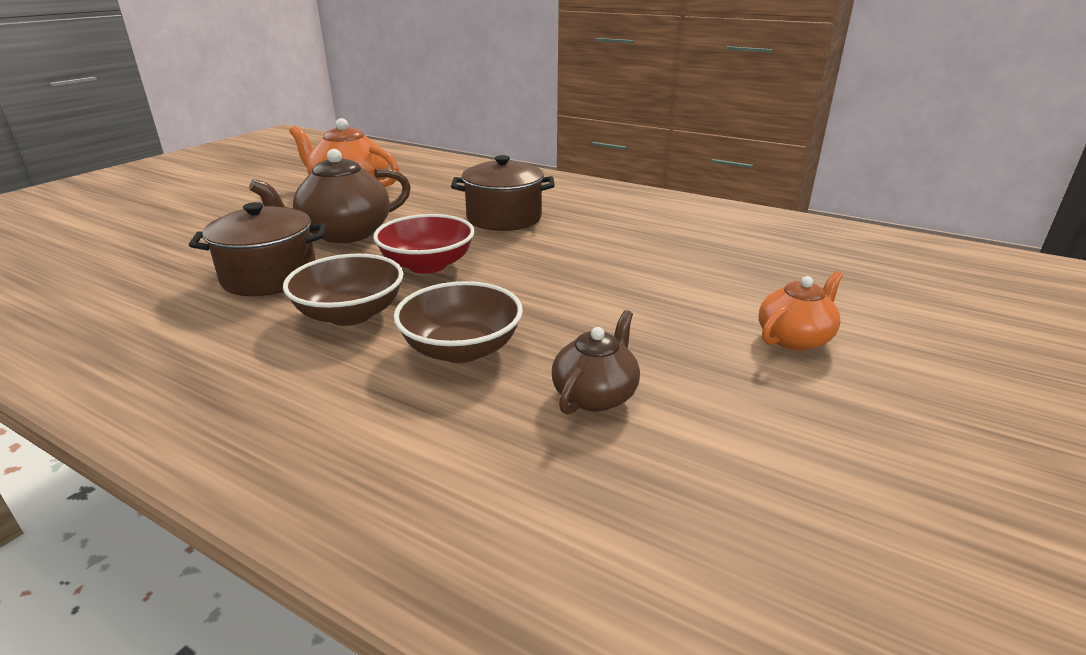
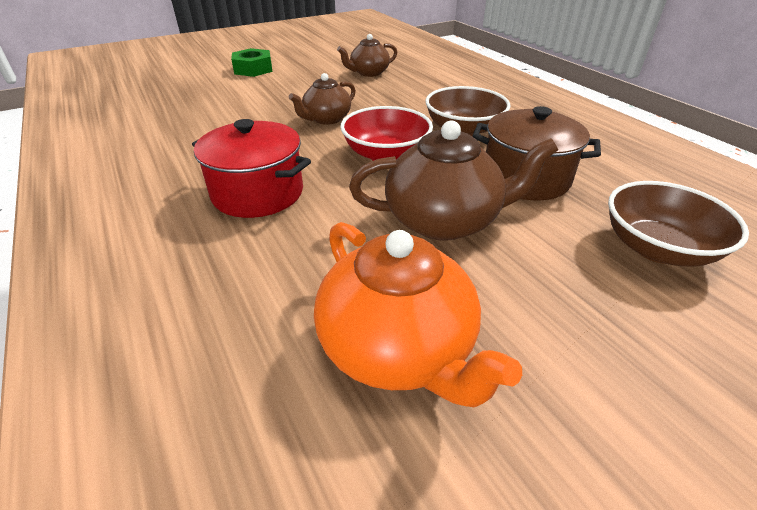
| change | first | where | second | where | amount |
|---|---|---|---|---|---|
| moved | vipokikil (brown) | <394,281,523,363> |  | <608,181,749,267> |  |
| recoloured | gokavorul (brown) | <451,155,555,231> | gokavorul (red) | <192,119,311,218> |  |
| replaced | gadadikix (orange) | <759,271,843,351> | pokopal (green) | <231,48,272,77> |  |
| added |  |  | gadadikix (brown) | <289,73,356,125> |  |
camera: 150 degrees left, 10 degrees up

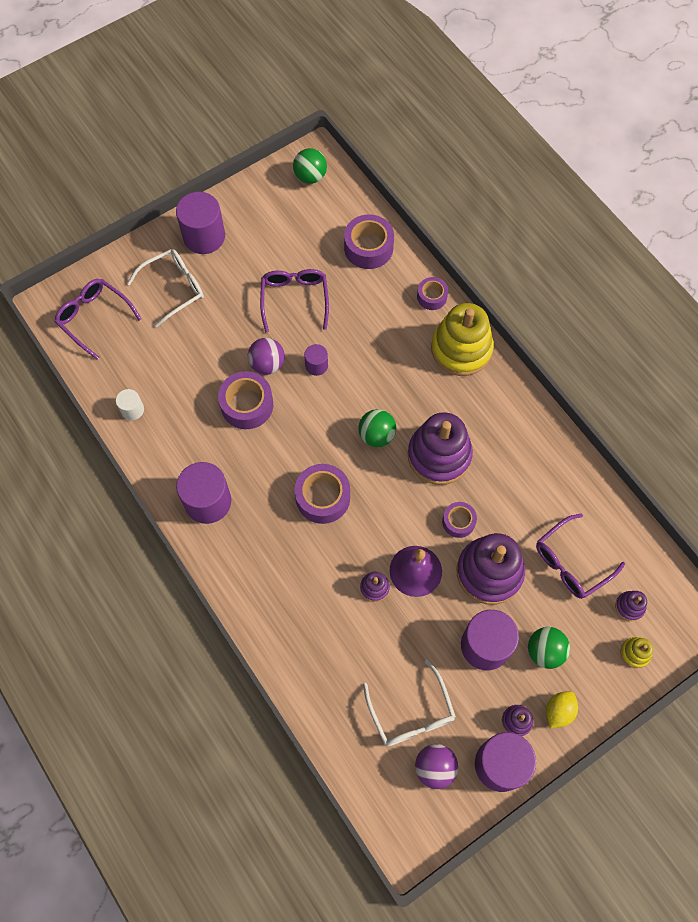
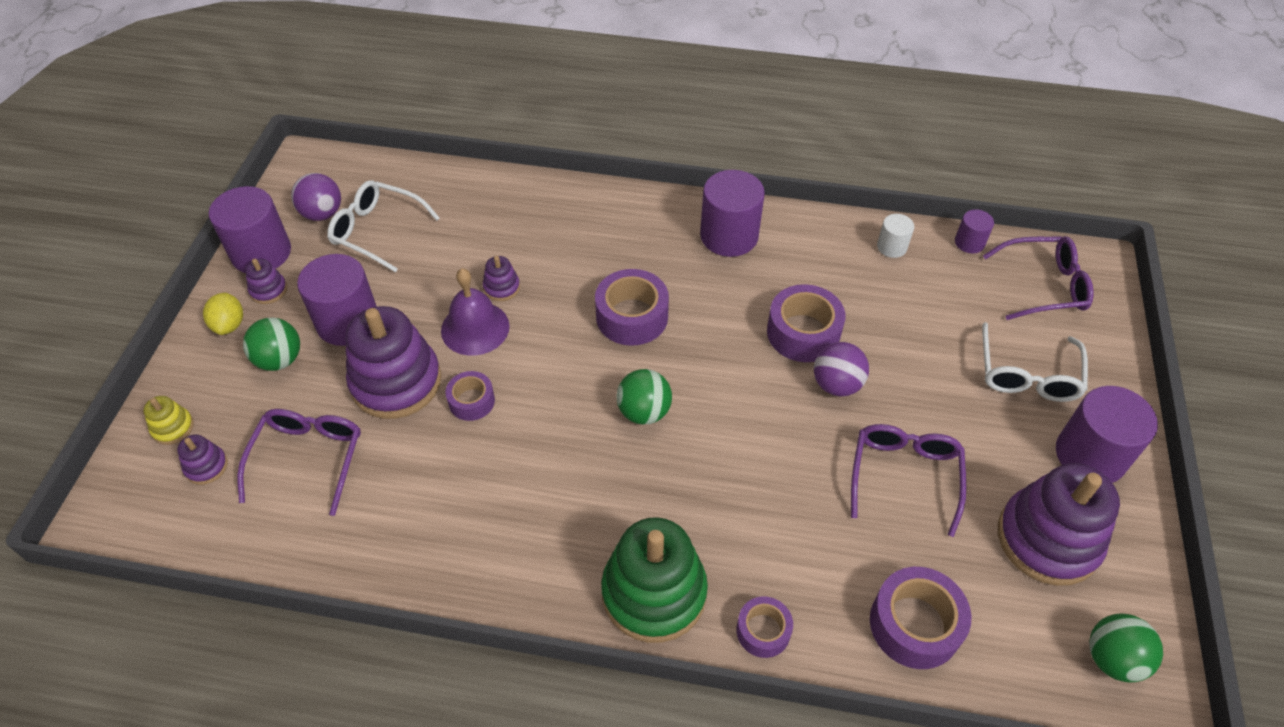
| change | first | where | second | where | amount |
|---|---|---|---|---|---|
| turned | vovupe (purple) | <260,269,329,332> |  | <851,424,966,537> | 120 degrees counterclockwise |
| moved | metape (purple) | <304,344,328,376> |  | <955,209,994,253> |  |
| moved | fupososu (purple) | <408,412,473,485> |  | <998,463,1120,586> |  |
| recoloured | fupososu (yellow) | <431,303,494,376> | fupososu (green) | <601,517,708,643> |  |
camera: 135 degrees right, 15 degrees down

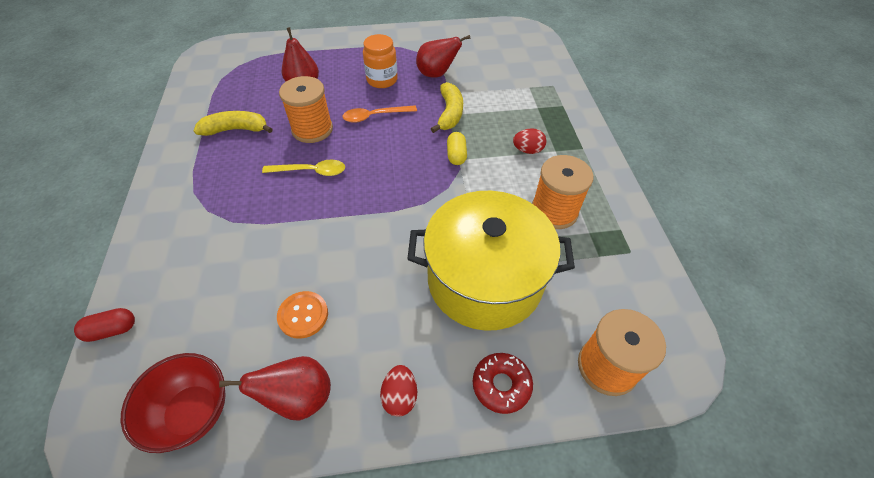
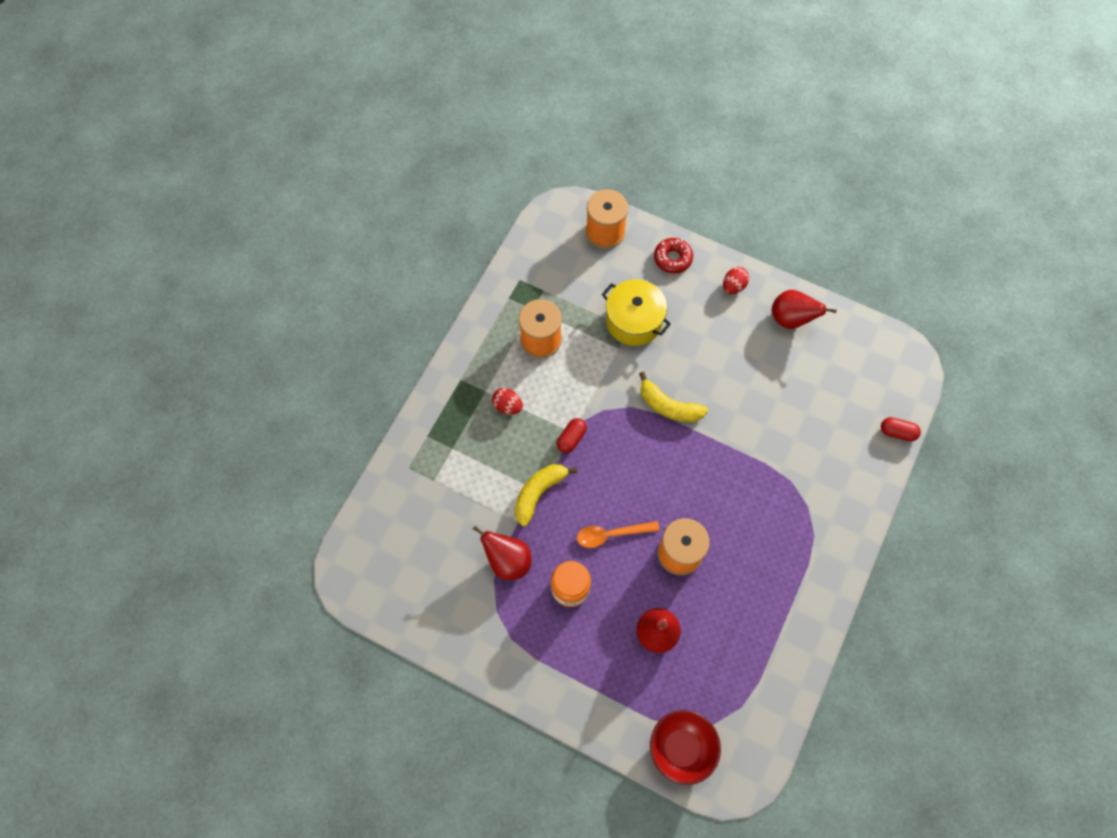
| change | first | where | second | where | amount |
|---|---|---|---|---|---|
| moved | vipokikil (red) | <121,353,226,453> |  | <650,710,721,785> |  |
| moved | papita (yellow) | <194,111,273,136> |  | <639,372,708,422> |  |
| removed | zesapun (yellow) | <262,159,345,176> |  |  |  |
| removed | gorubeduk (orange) | <277,291,328,339> |  |  |  |
| turned | zesapun (orange) | <343,105,417,123> |  | <577,521,660,548> | 150 degrees clockwise |
| resized | gokavorul (yellow) | <408,191,575,331> |  | <602,279,671,346> | x0.63 |
| recoloured | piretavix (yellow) | <447,132,467,165> | piretavix (red) | <557,418,587,453> |  |
camera: 145 degrees left, 15 degrees up

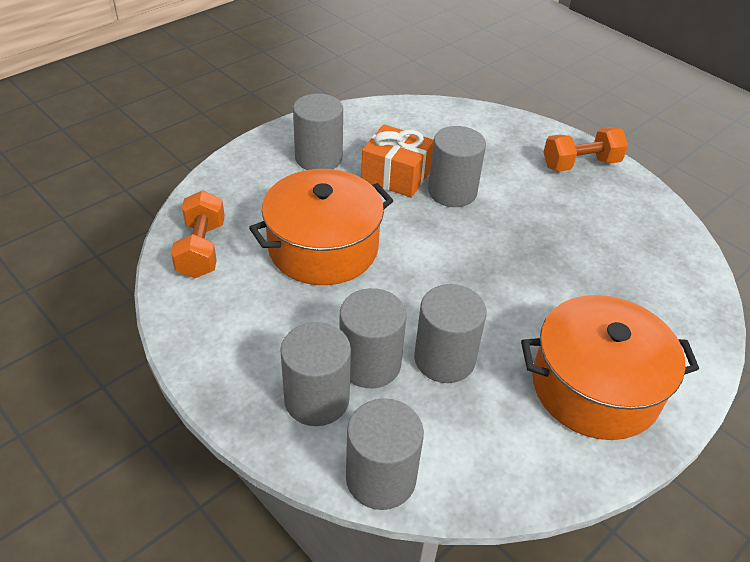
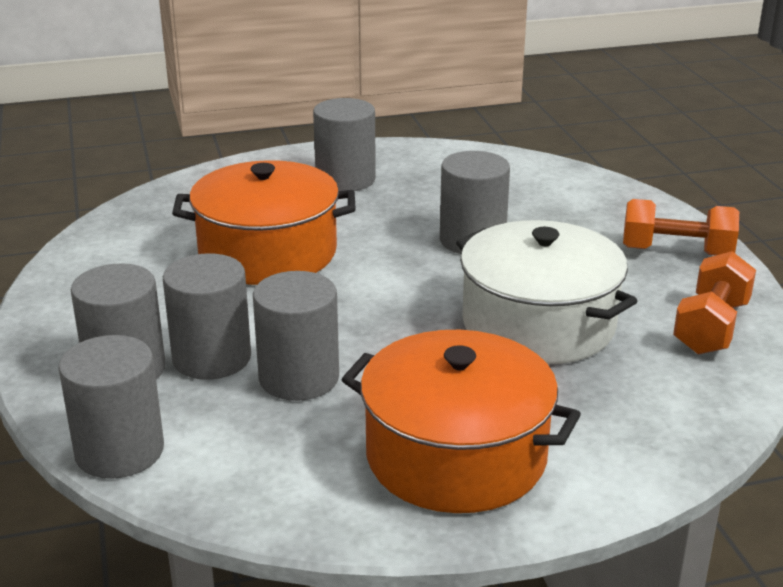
| change | first | where | second | where | amount |
|---|---|---|---|---|---|
| moved | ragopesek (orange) | <171,190,225,278> |  | <673,251,756,355> |  |
| removed | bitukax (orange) | <361,124,434,198> |  |  |  |
| added |  |  | gokavorul (white) | <456,220,637,364> |  |
camera: 30 degrees right, 15 degrees down

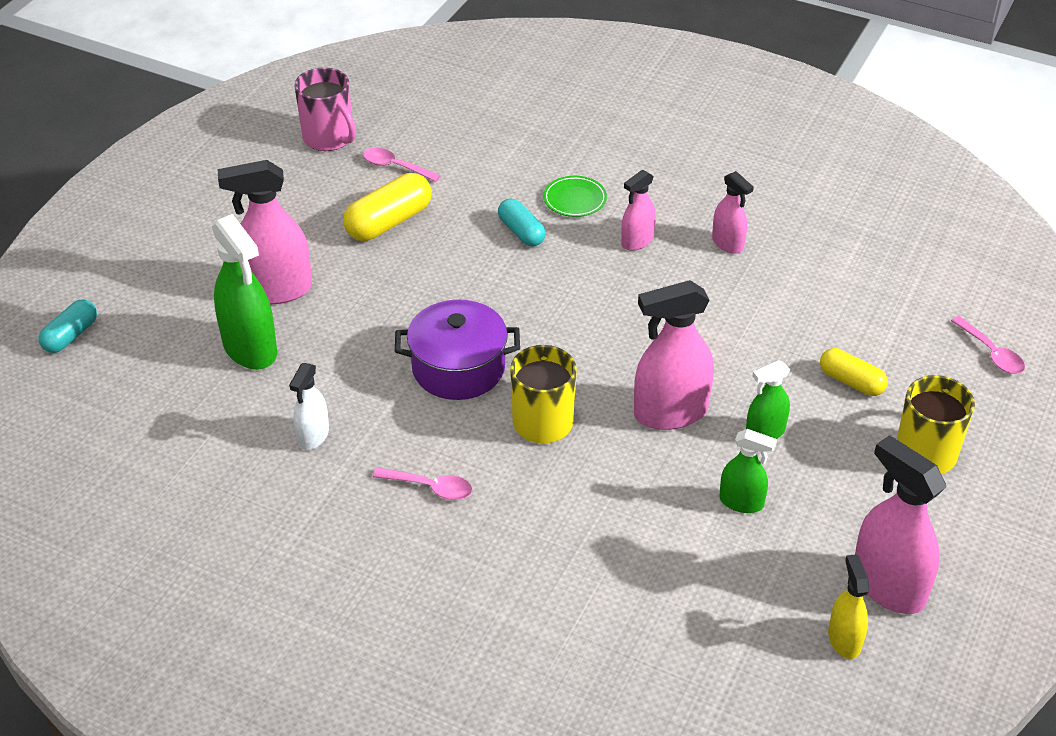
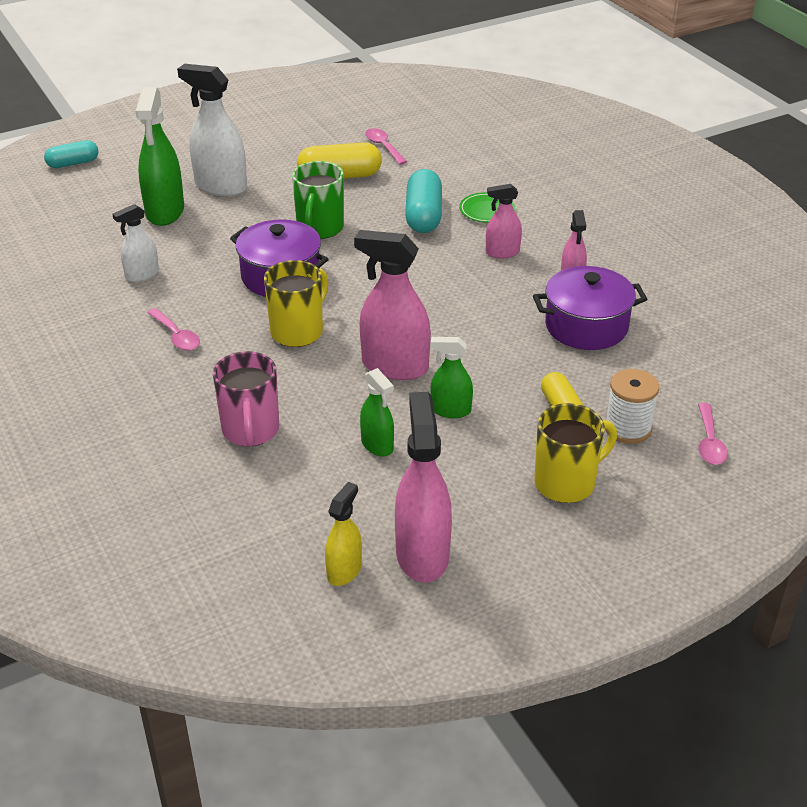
| change | first | where | second | where | amount |
|---|---|---|---|---|---|
| recoloured | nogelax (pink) | <218,160,312,304> | nogelax (white) | <177,64,247,196> |  |
| moved | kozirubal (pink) | <294,67,356,151> |  | <213,351,279,446> |  |
| resized | piretavix (turquoise) | <498,199,546,246> |  | <405,169,442,233> | x1.56 |
| added |  |  | kozirubal (green) | <292,161,344,239> |  |
| added |  |  | gokavorul (purple) | <533,266,647,350> |  |
| added |  |  | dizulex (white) | <605,369,659,444> |  |
camera: 35 degrees right, 5 degrees down

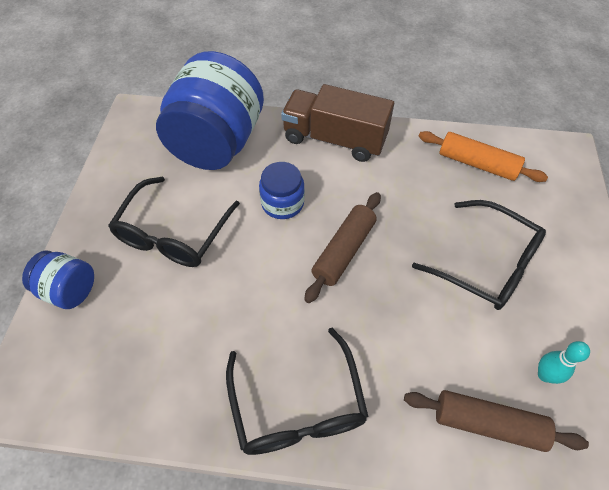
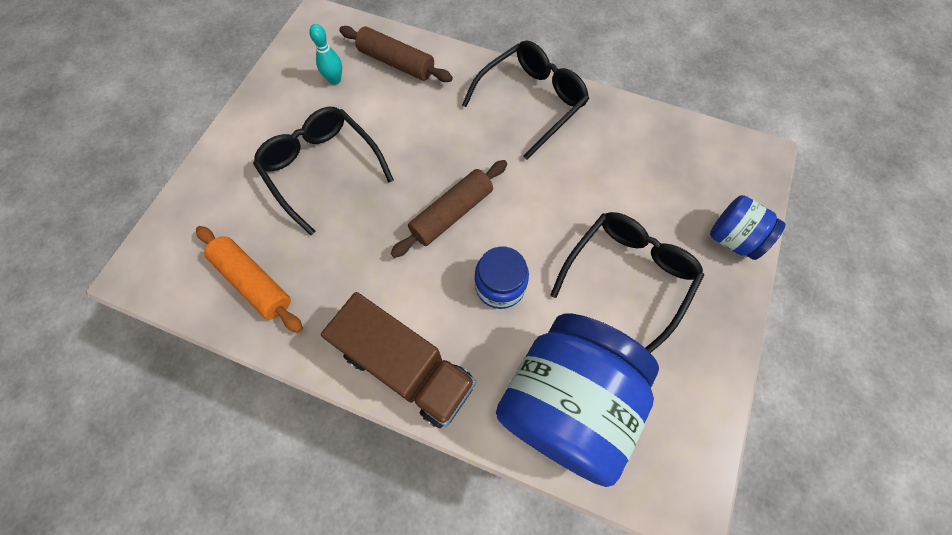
| change | first | where | second | where | amount |
|---|---|---|---|---|---|
| turned | vovupe (black) | <226,328,369,455> |  | <462,41,589,159> | 45 degrees clockwise |
camera: 165 degrees left, 10 degrees up

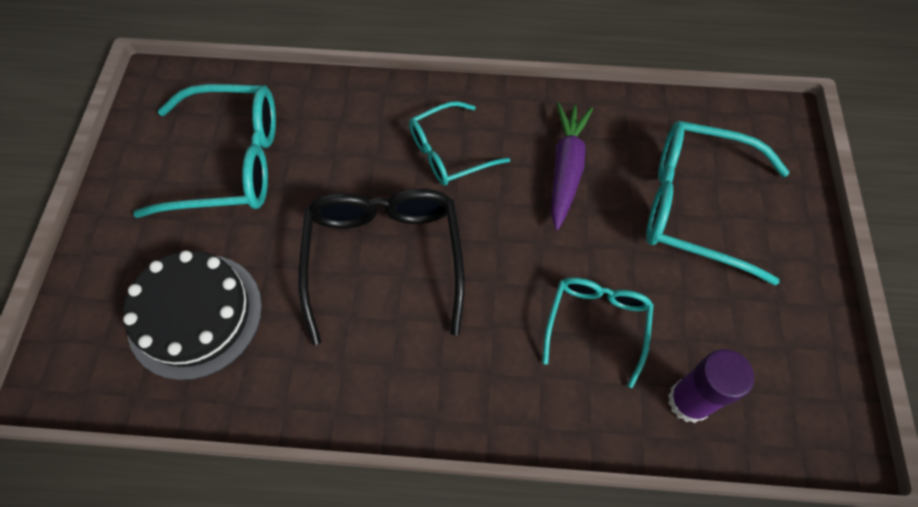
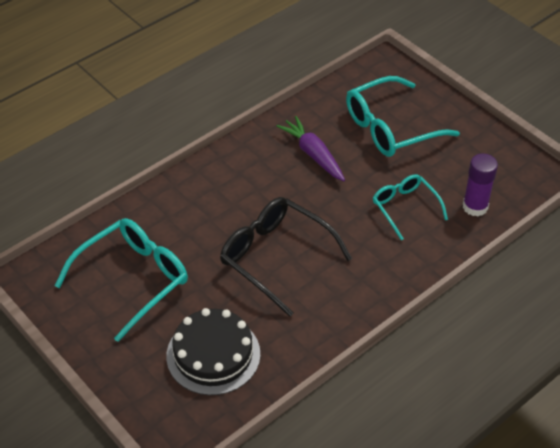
| change | first | where | second | where | amount |
|---|---|---|---|---|---|
| removed | vovupe (turquoise) | <409,101,510,186> |  |  |  |
camera: 45 degrees left, 15 degrees down

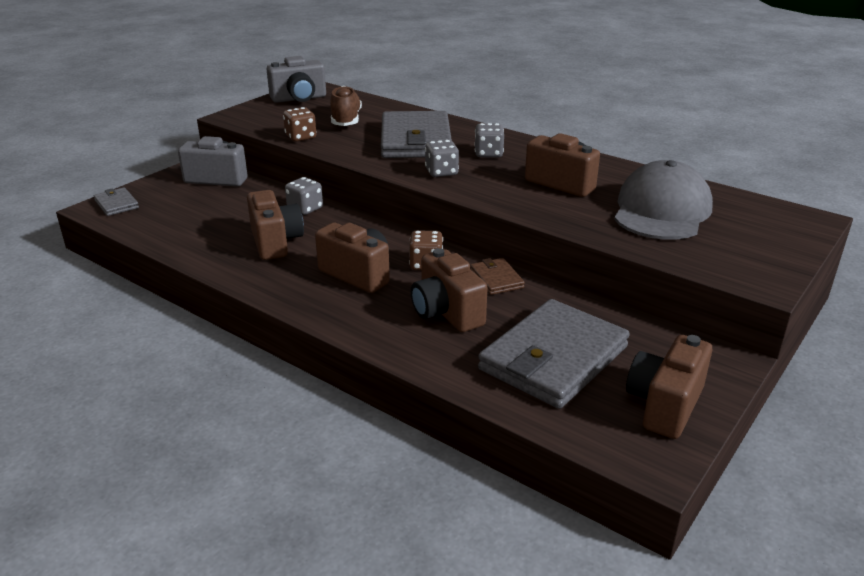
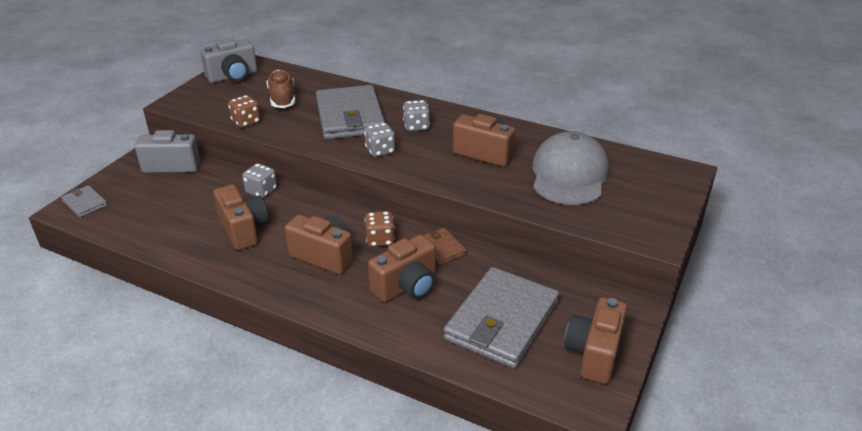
| change | first | where | second | where | amount |
|---|---|---|---|---|---|
| turned | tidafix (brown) | <411,248,488,332> |  | <368,235,436,303> | 90 degrees counterclockwise |
camera: 10 degrees left, 5 degrees up

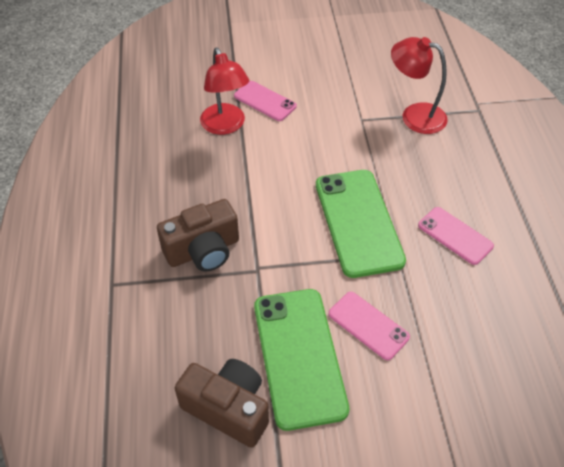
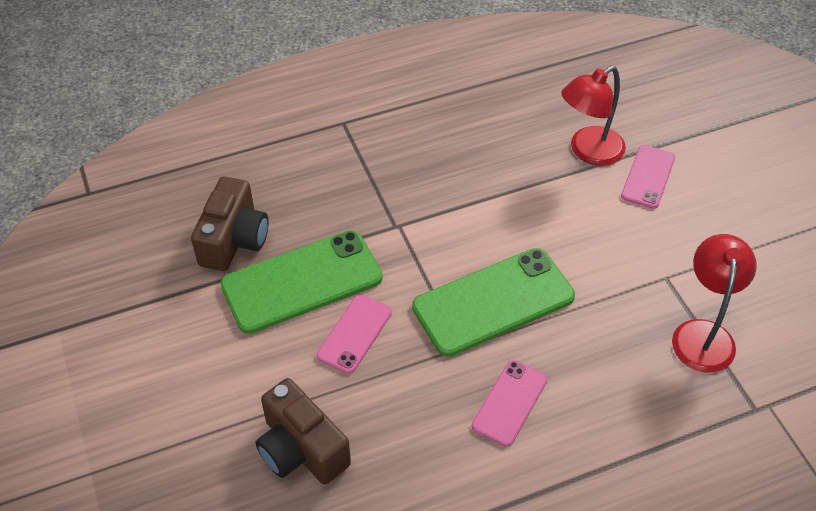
| change | first | where | second | where | amount |
|---|---|---|---|---|---|
| moved | tidafix (brown) | <157,199,239,272> |  | <256,378,351,484> |  |
camera: 75 degrees right, 0 degrees up

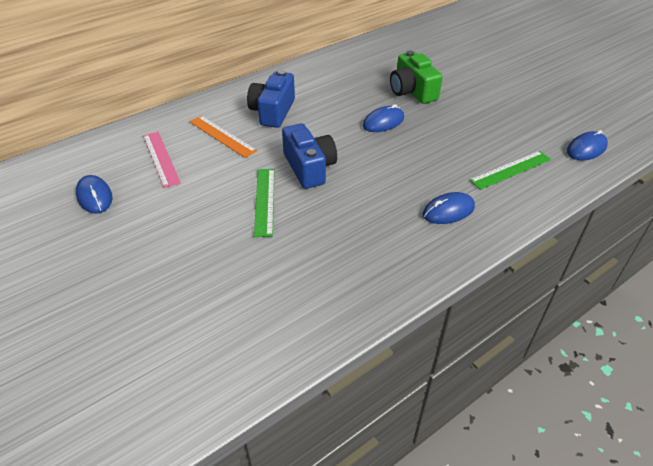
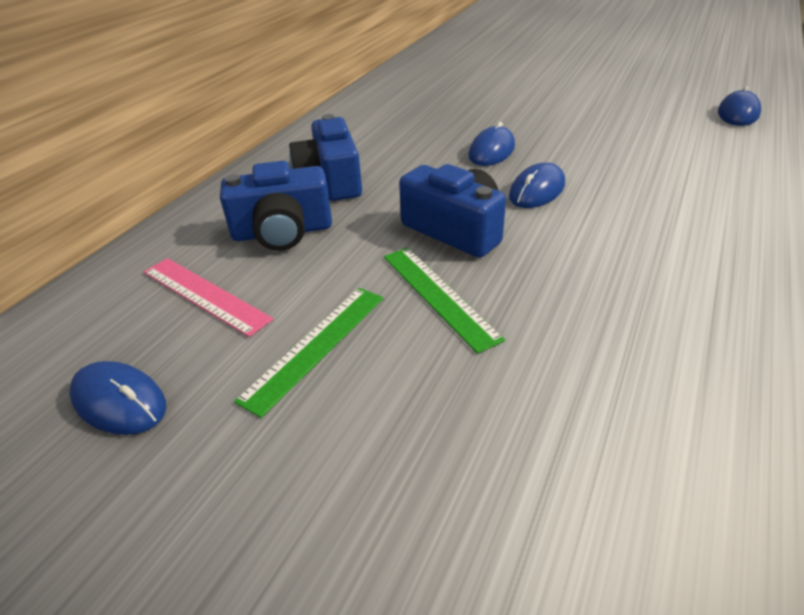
| change | first | where | second | where | amount |
|---|---|---|---|---|---|
| replaced | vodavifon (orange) | <190,115,257,158> | tidafix (blue) | <220,161,332,251> |  |
| removed | tidafix (green) | <390,50,443,104> |  |  |  |
| moved | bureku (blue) | <423,192,475,224> |  | <509,163,565,208> |  |
| moved | vodavifon (green) | <469,151,551,190> |  | <234,288,384,418> |  |
camera: 25 degrees left, 5 degrees down

